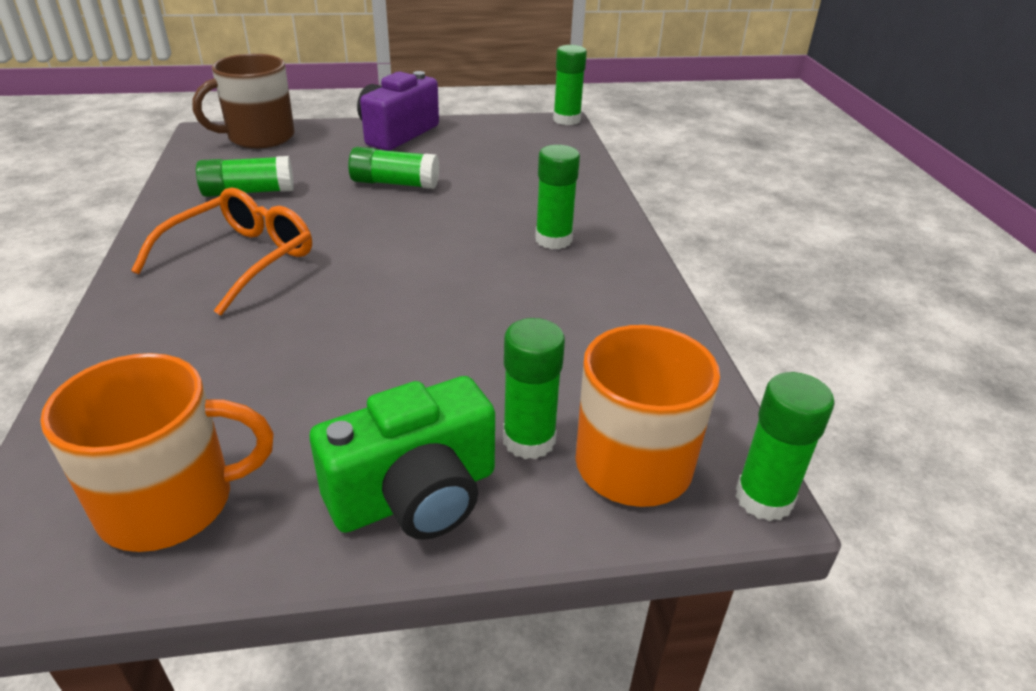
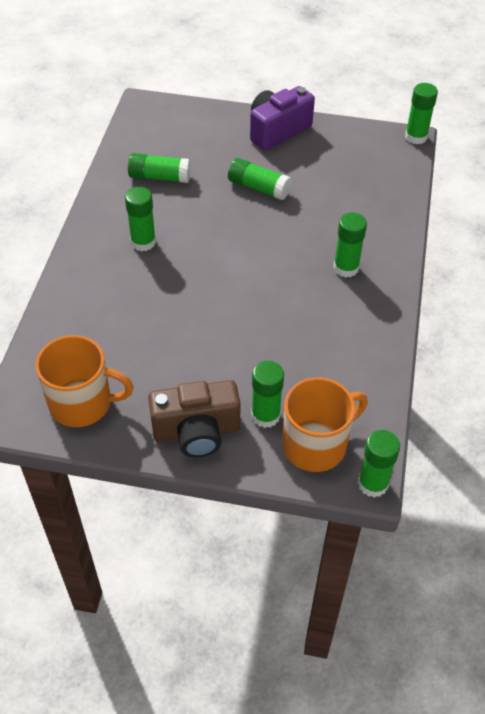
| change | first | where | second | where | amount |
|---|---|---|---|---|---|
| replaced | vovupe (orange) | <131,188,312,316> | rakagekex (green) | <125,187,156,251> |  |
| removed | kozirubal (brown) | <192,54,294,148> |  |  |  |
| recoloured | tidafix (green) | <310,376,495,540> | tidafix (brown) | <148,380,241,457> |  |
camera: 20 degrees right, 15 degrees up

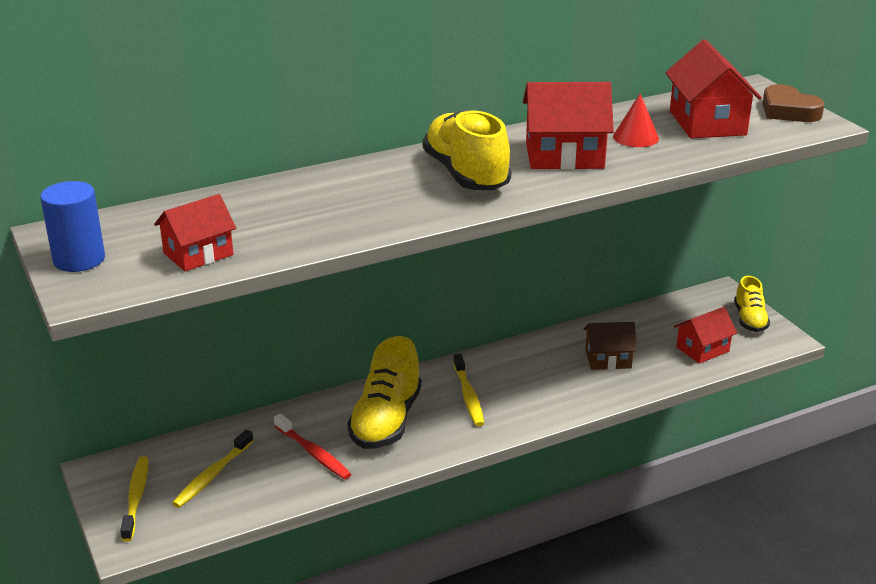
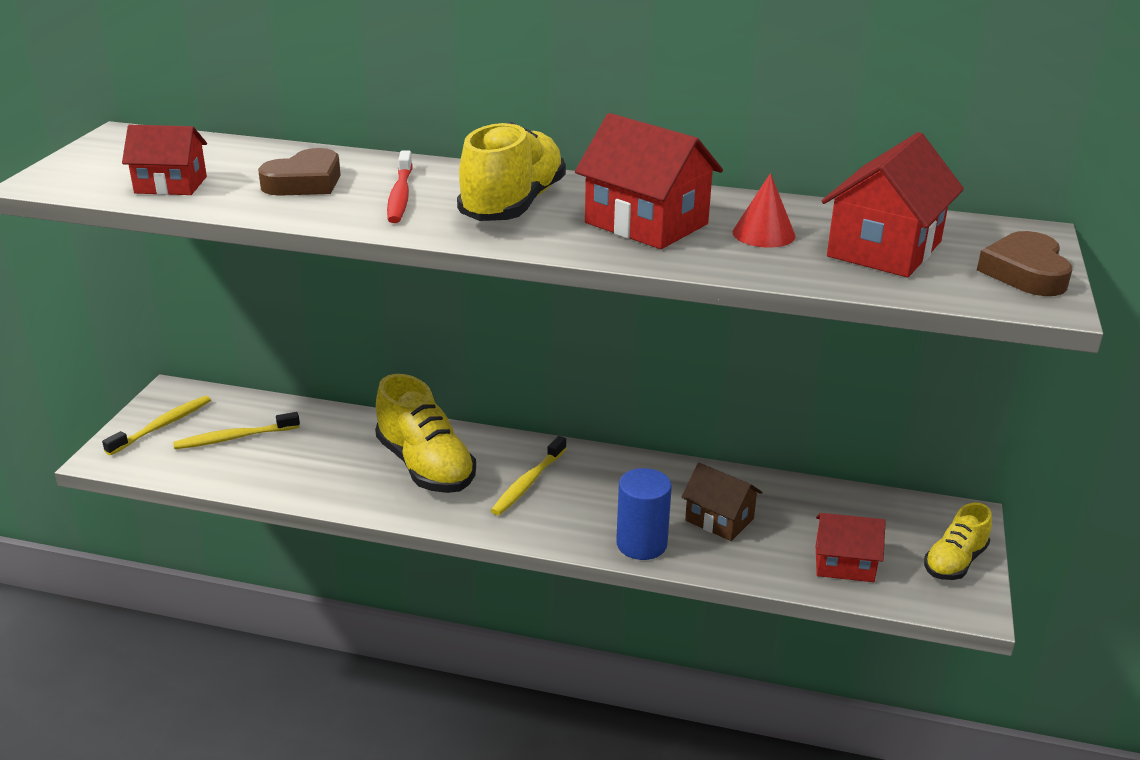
| change | first | where | second | where | amount |
|---|---|---|---|---|---|
| moved | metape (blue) | <40,181,105,272> |  | <616,468,672,560> |  |
| moved | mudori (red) | <274,414,351,479> |  | <387,151,413,223> |  |
| turned | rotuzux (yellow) | <347,336,422,449> |  | <375,374,476,493> | 90 degrees counterclockwise |
| added |  |  | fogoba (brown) | <258,148,341,196> |  |
camera: 40 degrees right, 0 degrees up

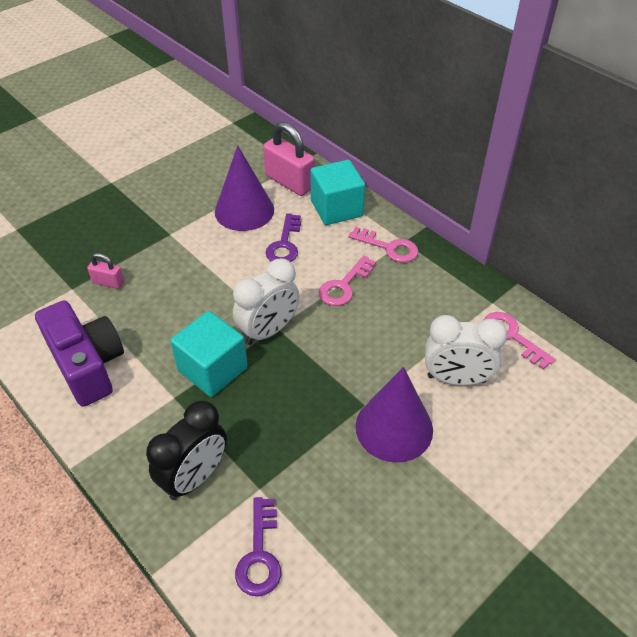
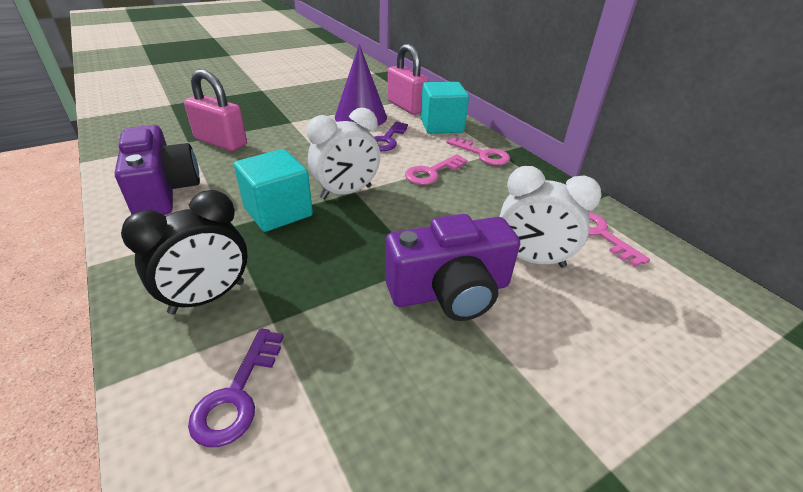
| change | first | where | second | where | amount |
|---|---|---|---|---|---|
| resized | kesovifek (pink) | <87,253,124,289> |  | <184,69,247,151> | x1.93 |
| replaced | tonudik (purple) | <355,367,433,462> | tidafix (purple) | <385,214,520,321> |  |
camera: 10 degrees right, 10 degrees down

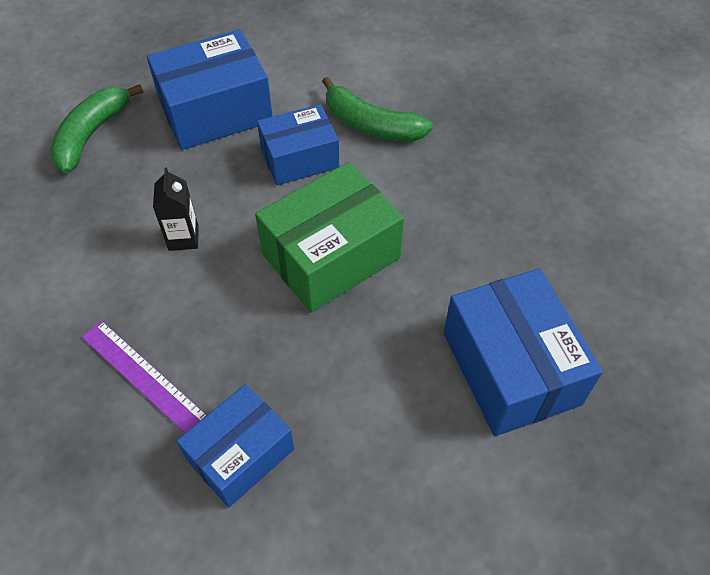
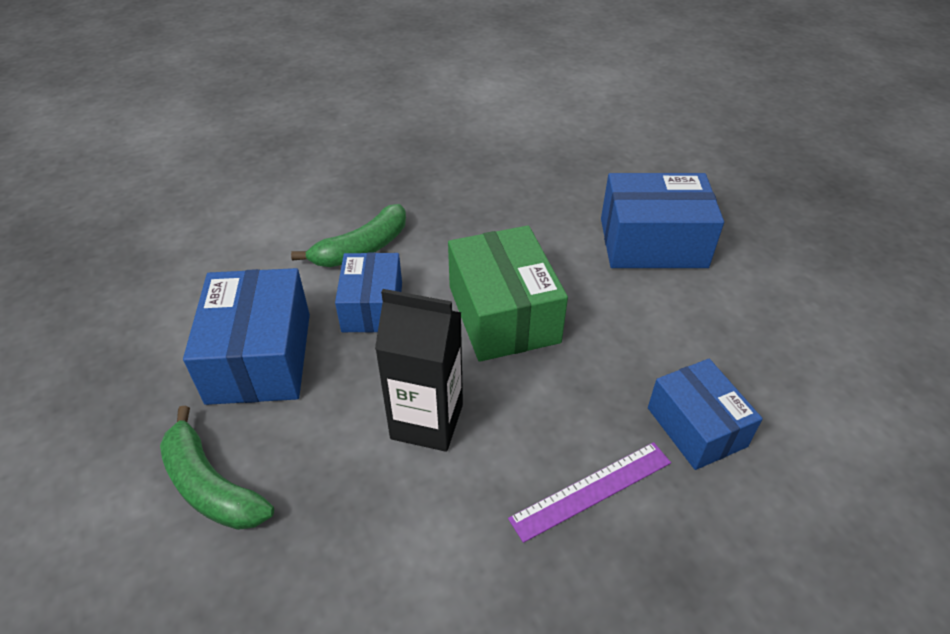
| change | first | where | second | where | amount |
|---|---|---|---|---|---|
| resized | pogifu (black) | <153,167,199,251> |  | <375,289,463,452> | x1.79 |
camera: 70 degrees left, 10 degrees down

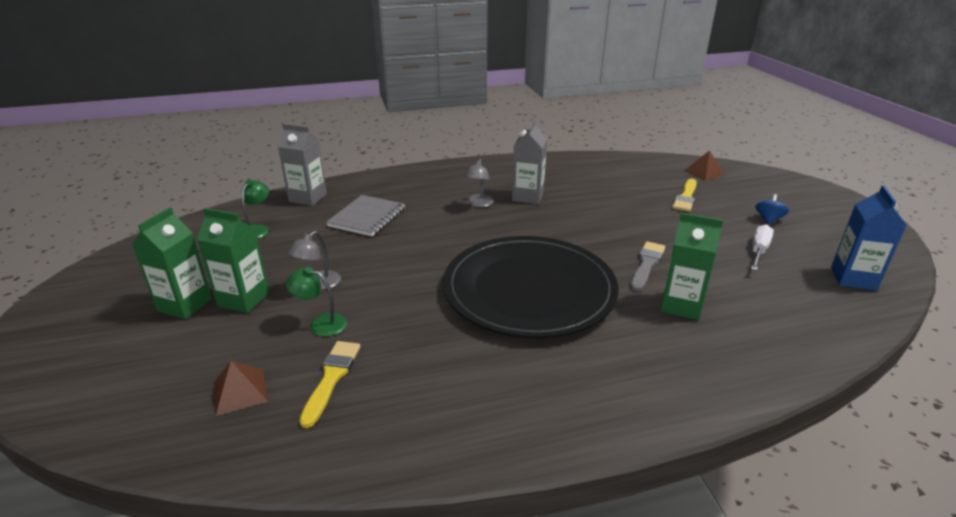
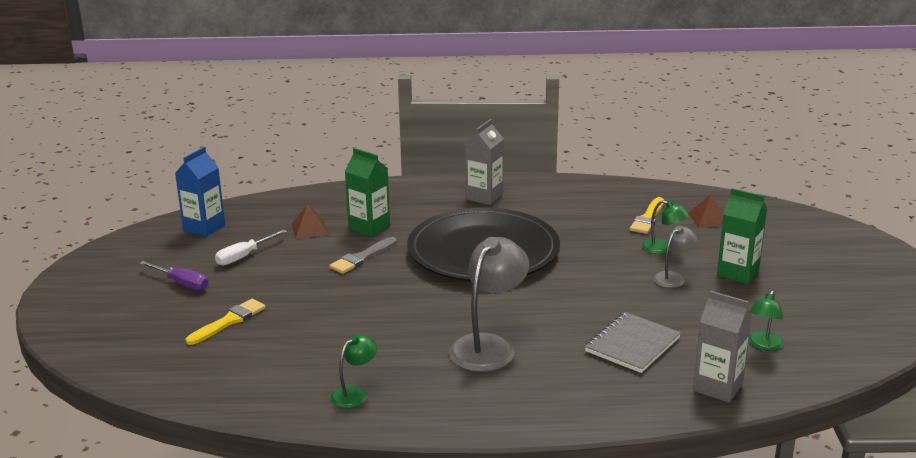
| change | first | where | second | where | amount |
|---|---|---|---|---|---|
| removed | pogifu (green) | <132,207,212,319> |  |  |  |
| resized | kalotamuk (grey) | <464,159,494,207> |  | <449,237,529,372> | x1.90 |
| moved | pogifu (grey) | <512,119,547,204> |  | <465,119,504,205> |  |
| moved | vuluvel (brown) | <684,150,725,181> |  | <292,204,329,239> |  |
| replaced | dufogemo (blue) | <755,194,789,224> | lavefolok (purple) | <139,261,208,290> |  |
| added |  |  | kalotamuk (green) | <330,334,377,408> |  |
camera: 165 degrees left, 5 degrees down

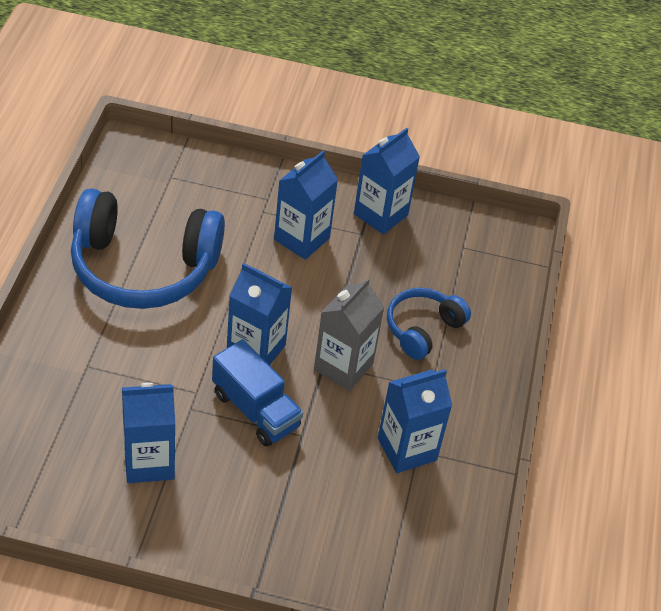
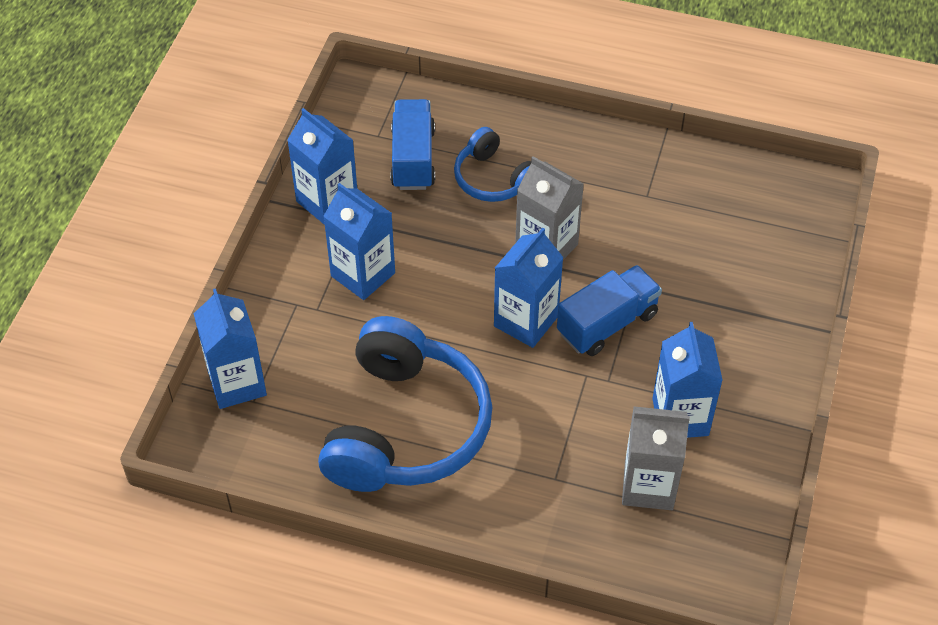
| change | first | where | second | where | amount |
|---|---|---|---|---|---|
| moved | pogifu (blue) | <378,369,452,473> |  | <194,288,267,409> |  |
| added |  |  | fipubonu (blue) | <390,99,435,190> |  |
| added |  |  | pogifu (grey) | <622,407,690,510> |  |
camera: 80 degrees left, 5 degrees up

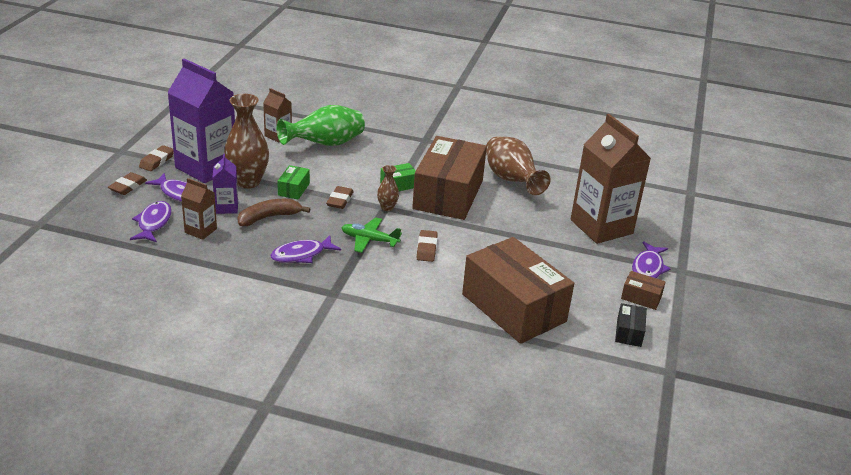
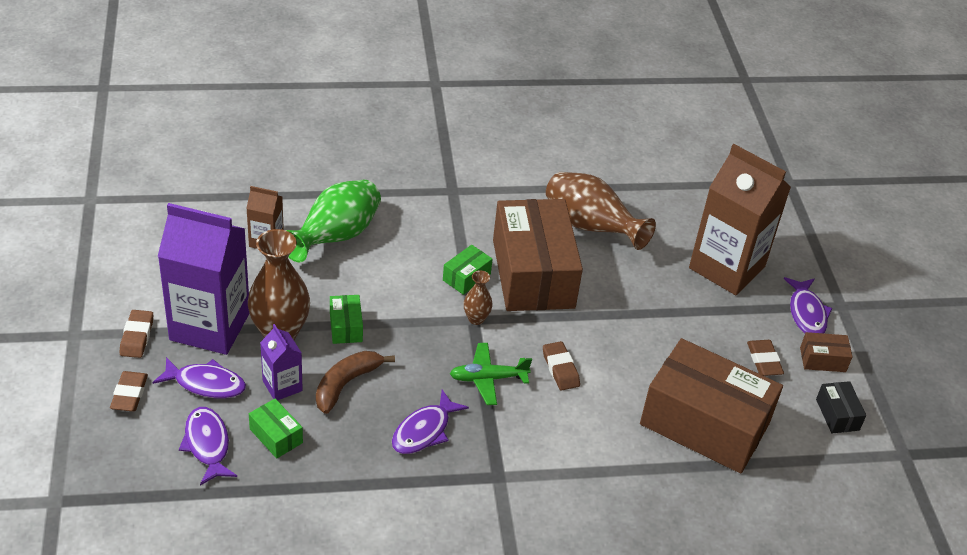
| change | first | where | second | where | amount |
|---|---|---|---|---|---|
| replaced | pogifu (brown) | <181,178,217,240> | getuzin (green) | <249,399,303,459> |  |
| moved | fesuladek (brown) | <326,186,354,209> |  | <747,340,784,376> |  |
camera: 25 degrees left, 10 degrees up

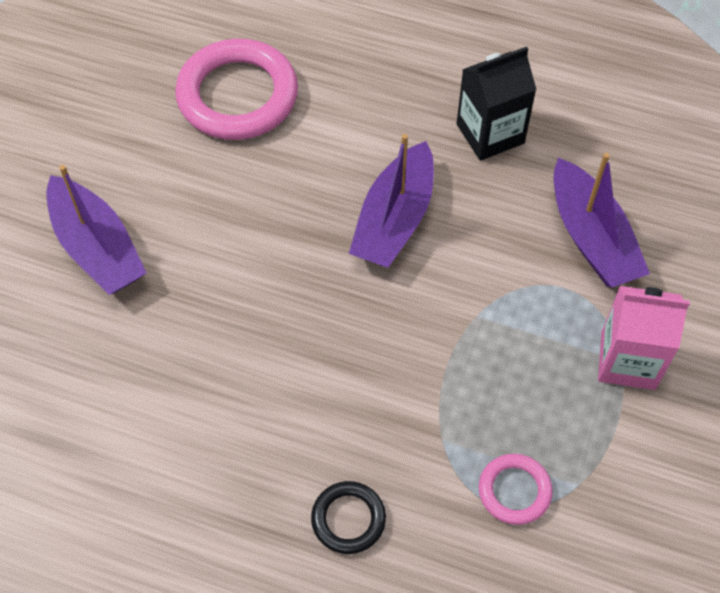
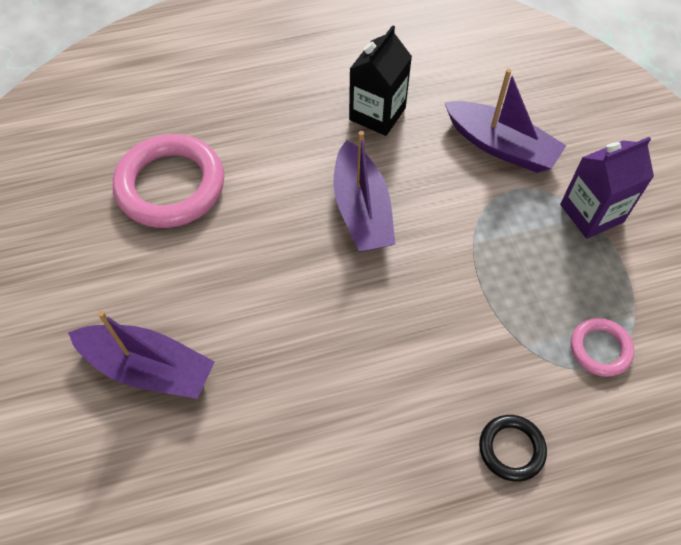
| change | first | where | second | where | amount |
|---|---|---|---|---|---|
| recoloured | pogifu (pink) | <598,286,690,390> | pogifu (purple) | <560,137,654,239> |  |
camera: 35 degrees left, 0 degrees up

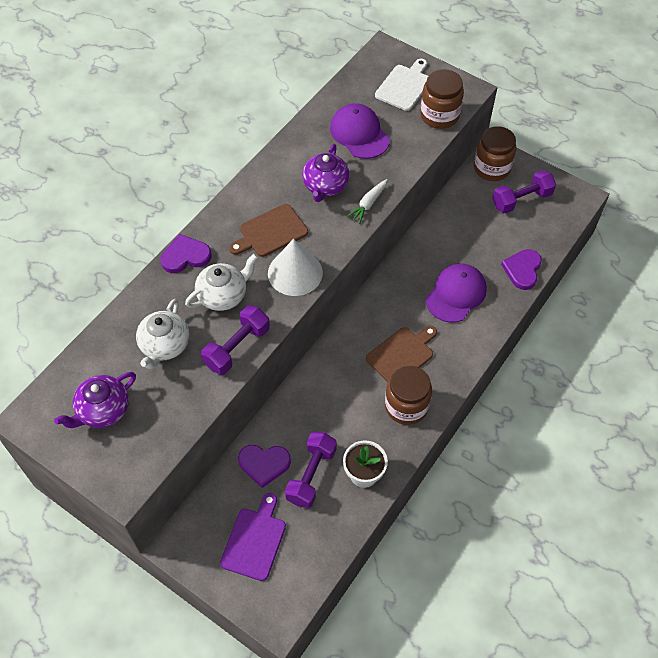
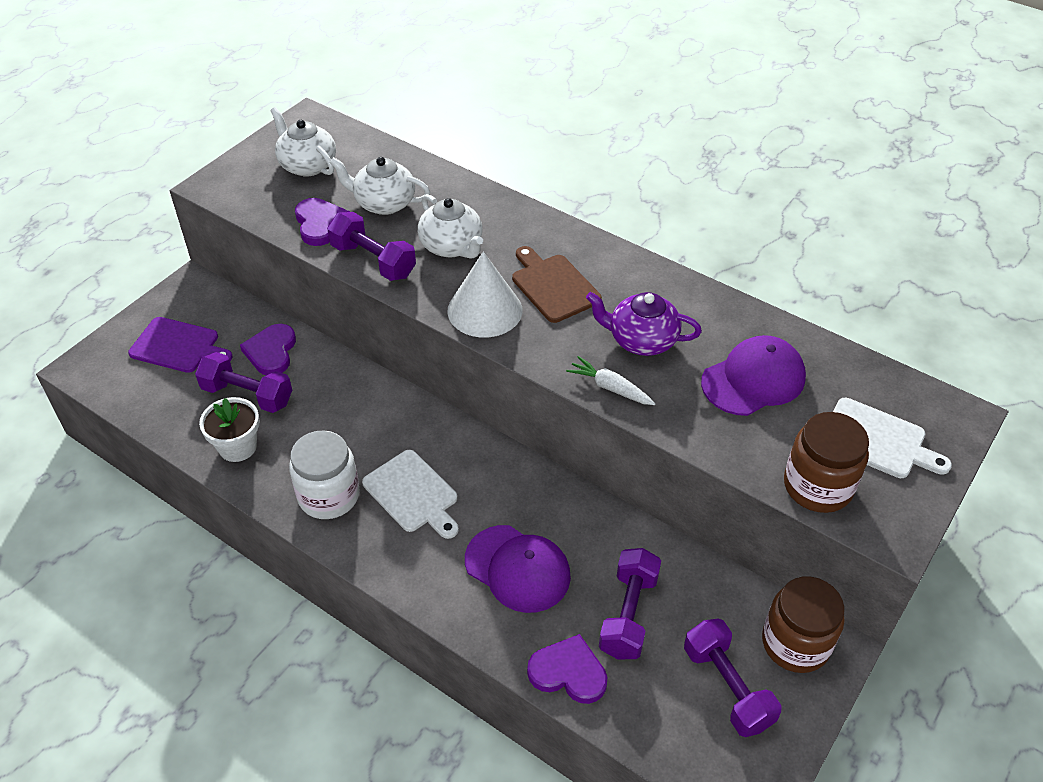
| change | first | where | second | where | amount |
|---|---|---|---|---|---|
| recoloured | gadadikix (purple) | <54,372,136,428> | gadadikix (white) | <270,107,336,177> |  |
| moved | fogoba (purple) | <161,234,212,273> |  | <295,198,350,246> |  |
| recoloured | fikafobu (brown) | <366,326,437,382> | fikafobu (white) | <362,450,459,539> |  |
| recoloured | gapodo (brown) | <385,365,432,425> | gapodo (white) | <289,430,360,519> |  |
| added |  |  | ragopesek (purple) | <599,548,661,660> |  |
camera: 90 degrees right, 10 degrees down

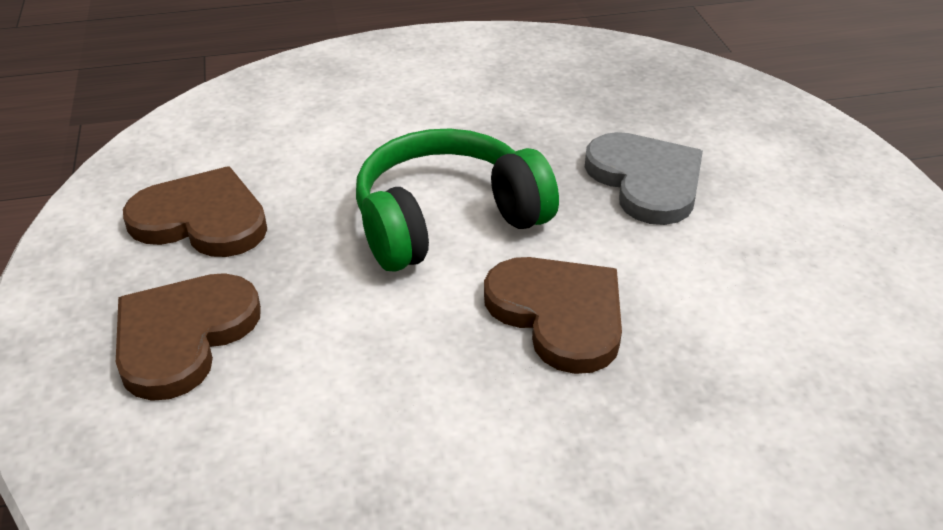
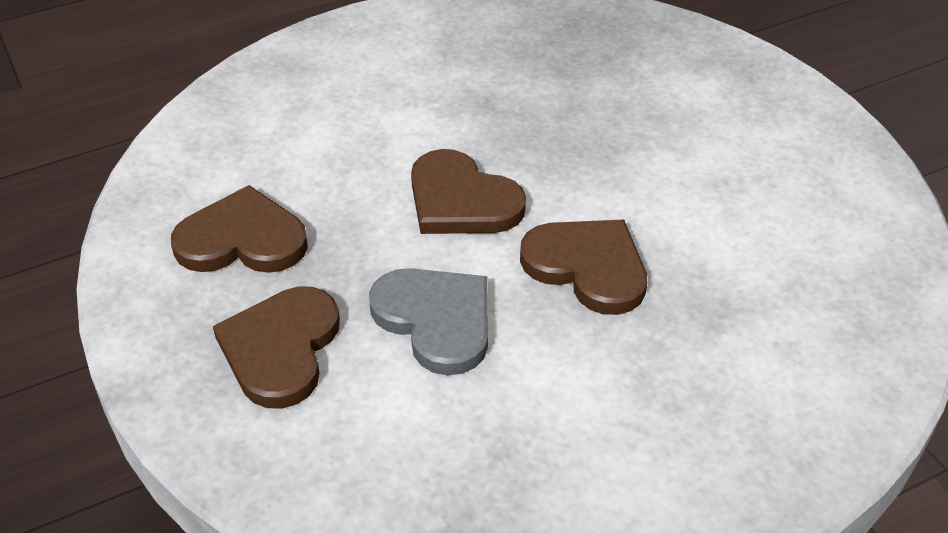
| change | first | where | second | where | amount |
|---|---|---|---|---|---|
| replaced | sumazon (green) | <356,128,559,272> | fogoba (brown) | <411,149,526,234> |  |
| moved | fogoba (grey) | <585,132,703,225> |  | <369,268,488,375> |  |
camera: 15 degrees left, 5 degrees up

